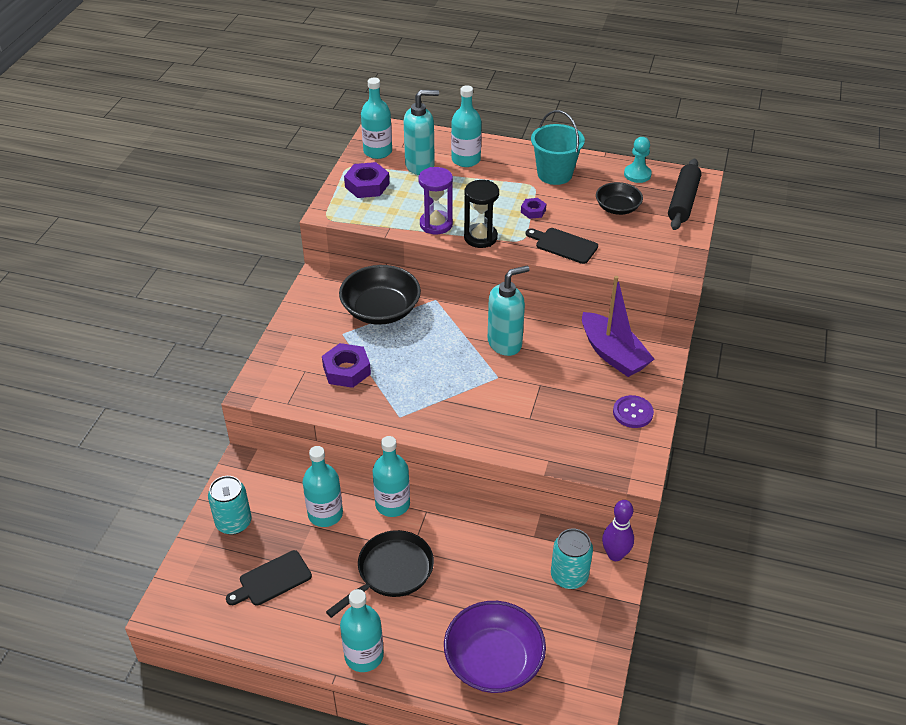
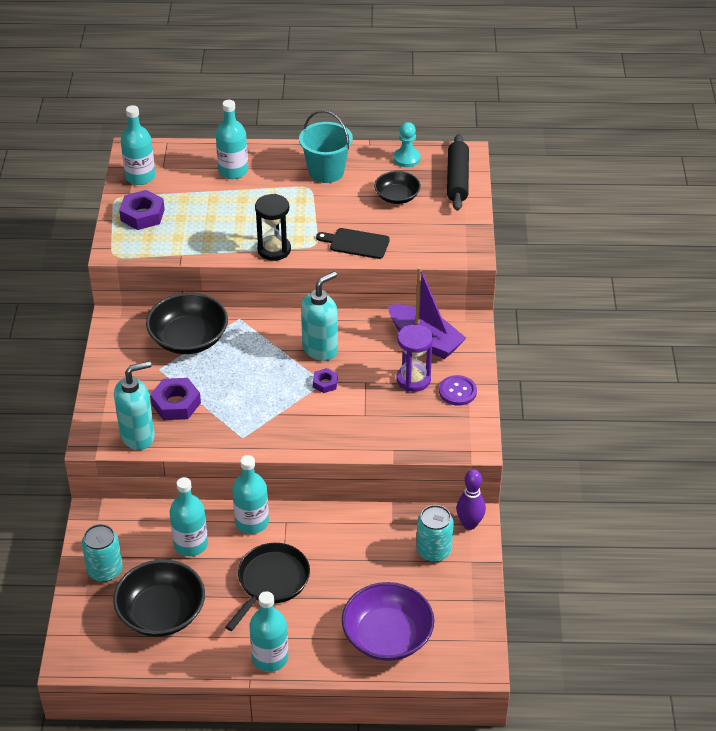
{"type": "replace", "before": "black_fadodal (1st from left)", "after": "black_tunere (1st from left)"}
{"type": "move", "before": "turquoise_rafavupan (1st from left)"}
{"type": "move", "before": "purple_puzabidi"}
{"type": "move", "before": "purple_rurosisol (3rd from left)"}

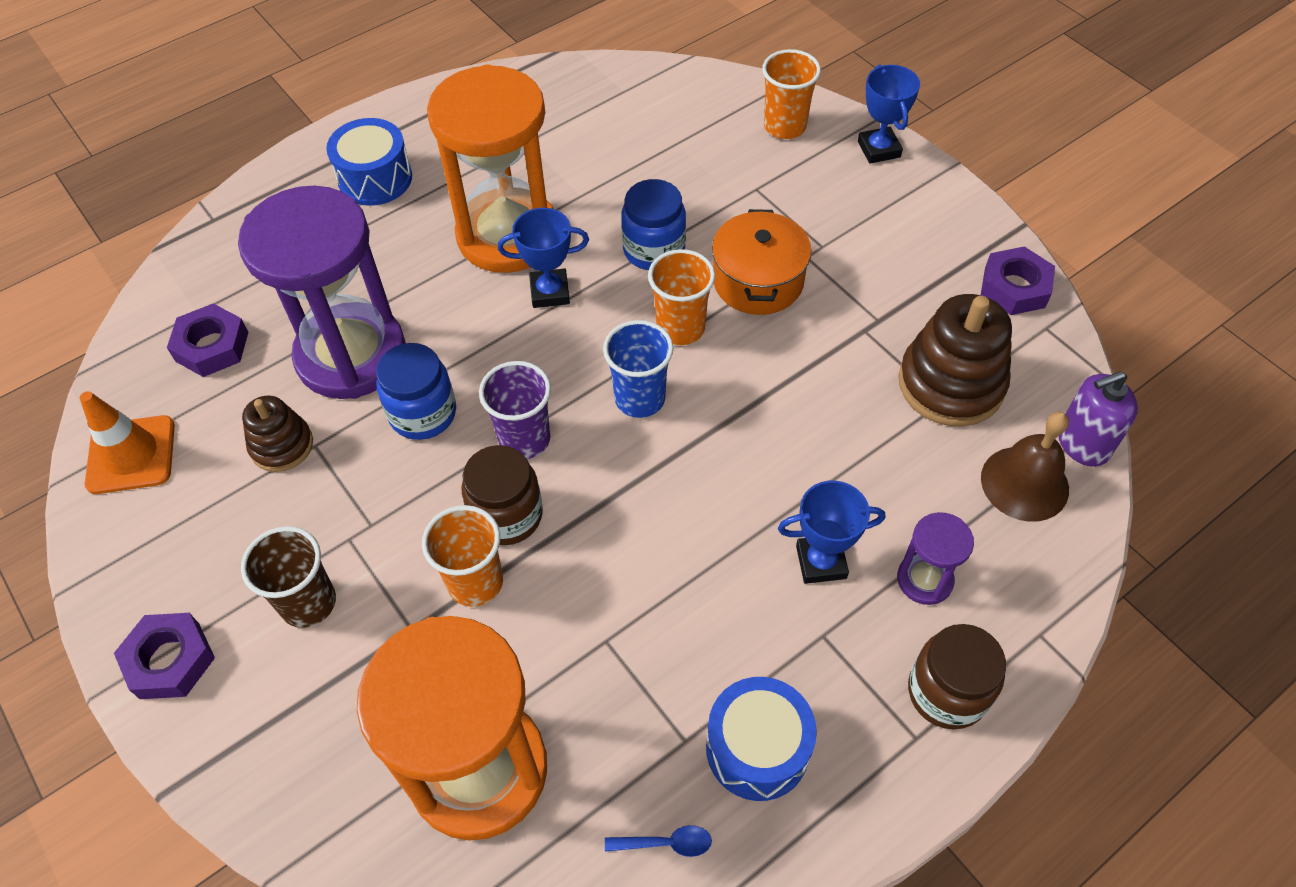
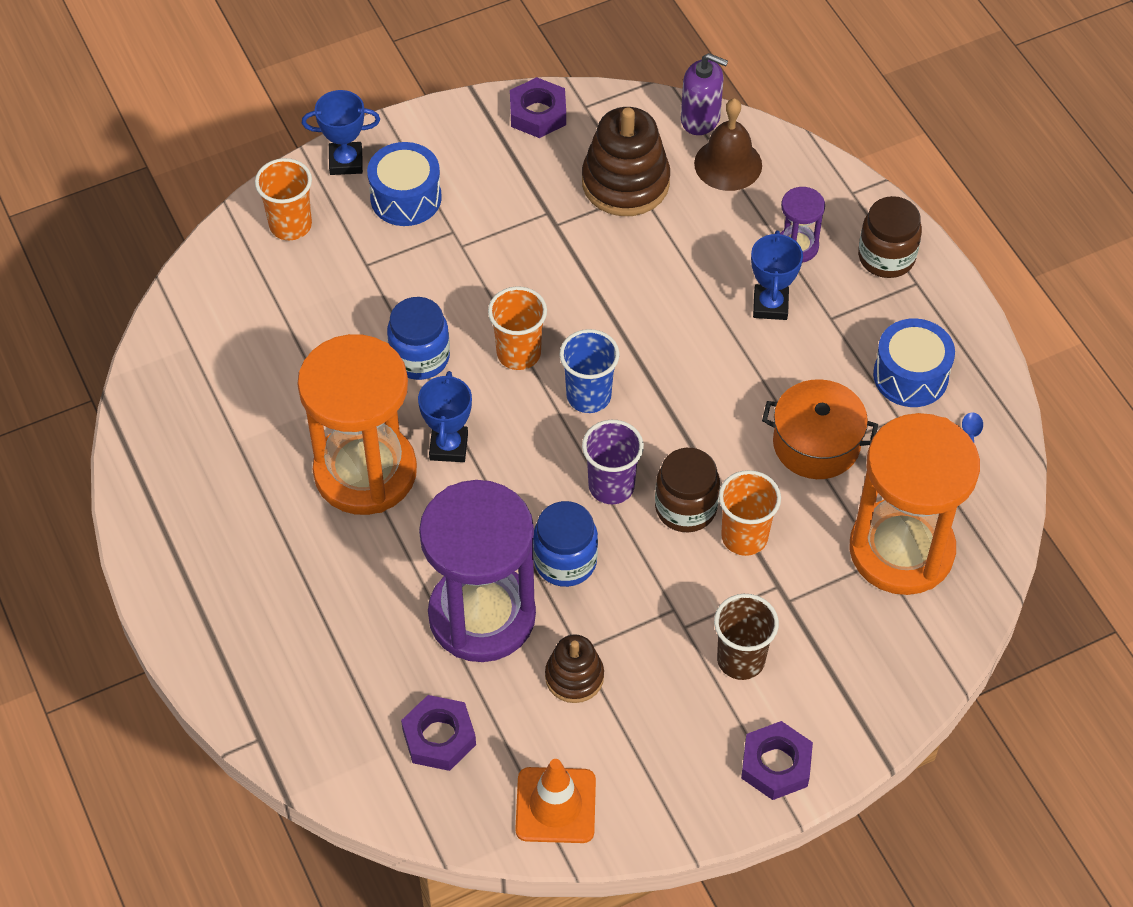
{"type": "move", "before": "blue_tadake (1st from left)"}
{"type": "move", "before": "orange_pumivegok"}
{"type": "rotate", "before": "purple_rafavupan", "turn": -60}

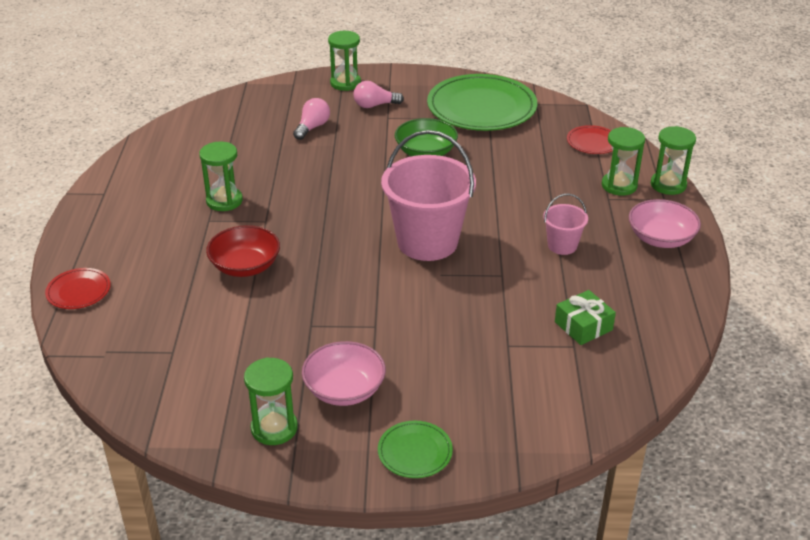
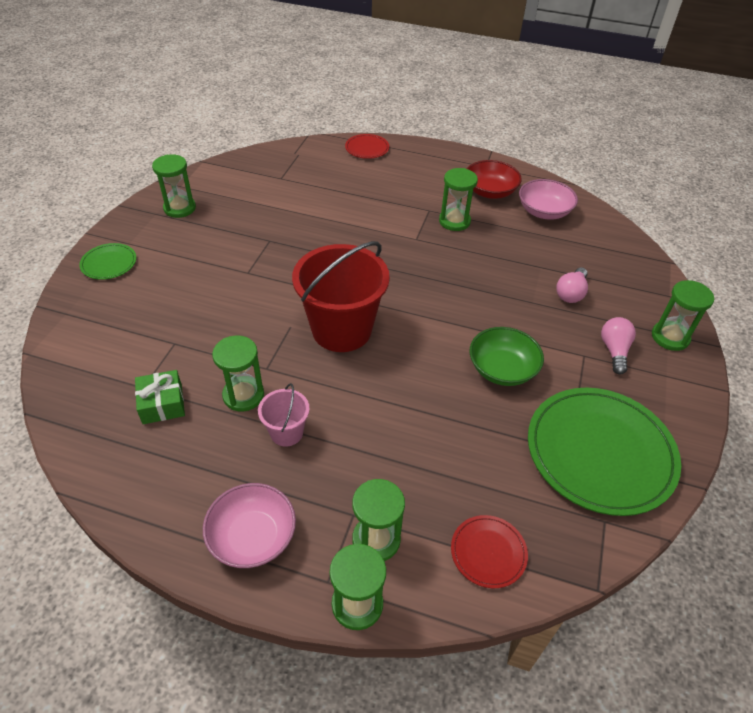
{"type": "move", "before": "red_tunere"}
{"type": "rotate", "before": "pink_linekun (1st from left)", "turn": 75}
{"type": "move", "before": "pink_tunere (1st from left in the first image)", "after": "pink_tunere (2nd from left)"}
{"type": "recolor", "before": "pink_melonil (1st from left)", "after": "red_melonil"}
{"type": "insert", "after": "green_puzabidi (2nd from left)"}

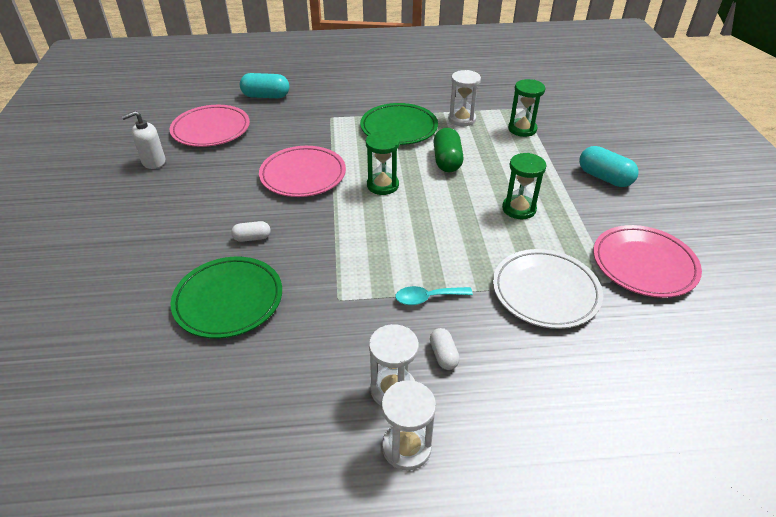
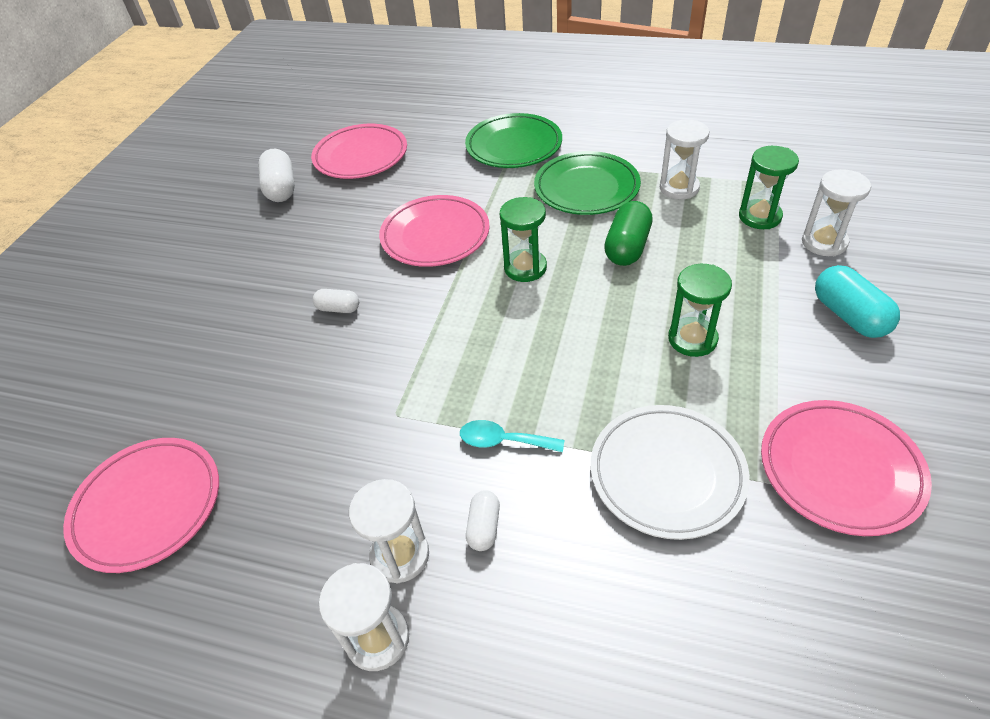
{"type": "replace", "before": "white_rafavupan", "after": "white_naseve (1st from left)"}
{"type": "move", "before": "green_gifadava (1st from left)"}
{"type": "delete", "before": "turquoise_naseve (1st from left)"}
{"type": "insert", "after": "pink_gifadava (1st from left)"}
{"type": "insert", "after": "white_puzabidi (4th from left)"}

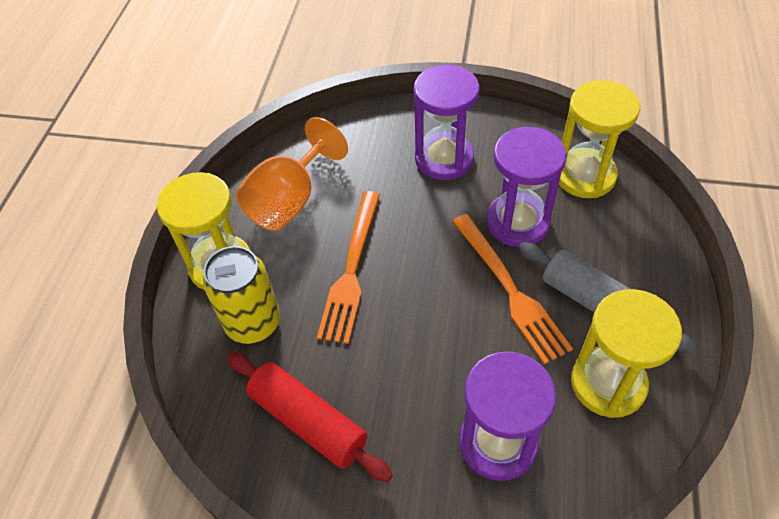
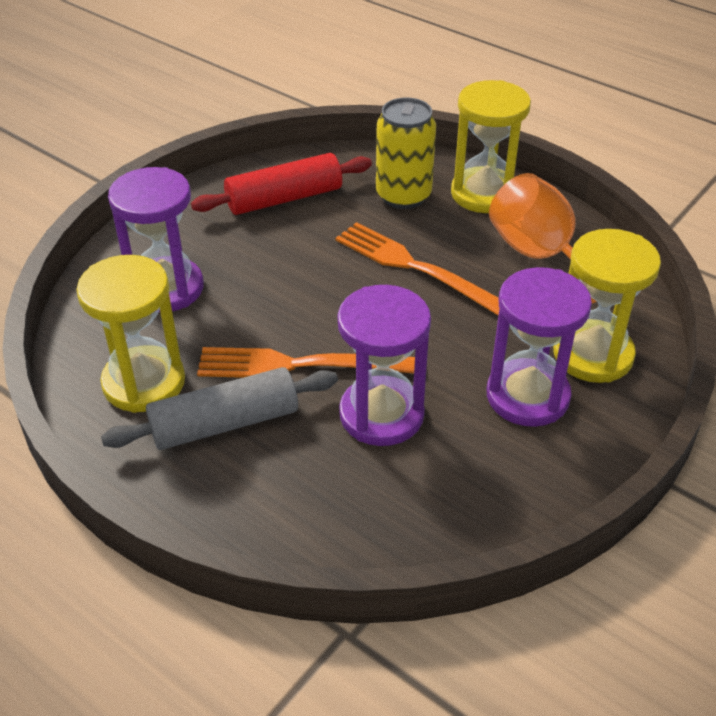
{"type": "move", "before": "yellow_puzabidi (2nd from left in the first image)", "after": "yellow_puzabidi (3rd from left)"}

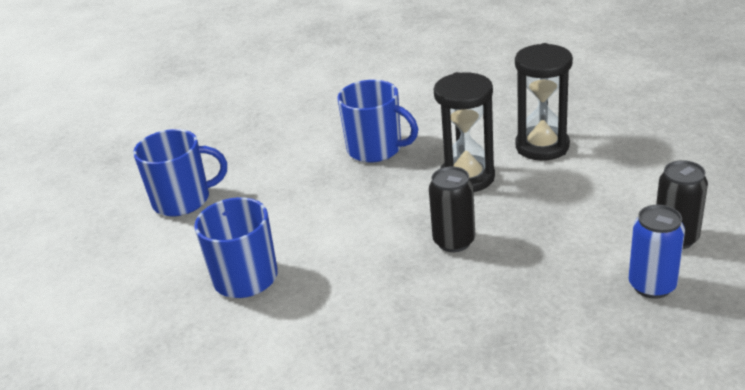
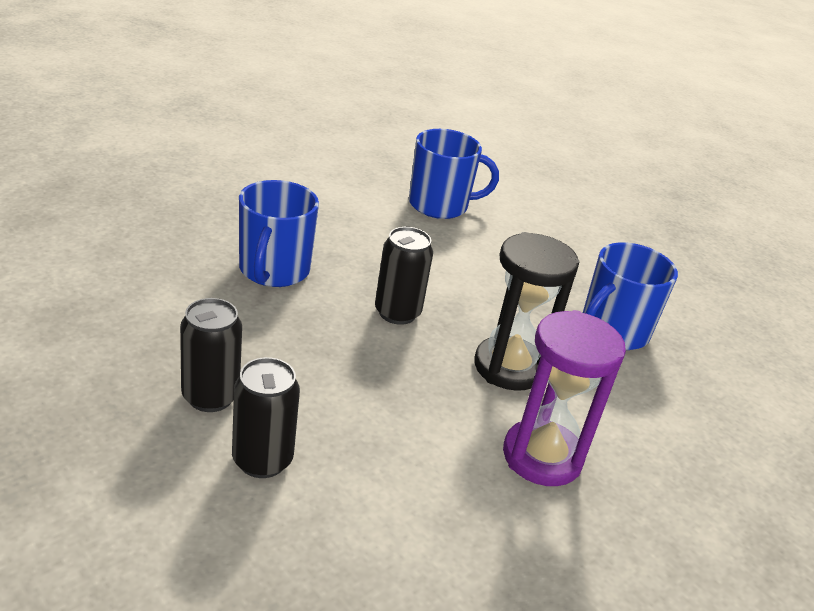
{"type": "move", "before": "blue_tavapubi (1st from left)"}
{"type": "recolor", "before": "black_puzabidi (2nd from left)", "after": "purple_puzabidi"}
{"type": "recolor", "before": "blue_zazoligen", "after": "black_zazoligen (1st from left)"}

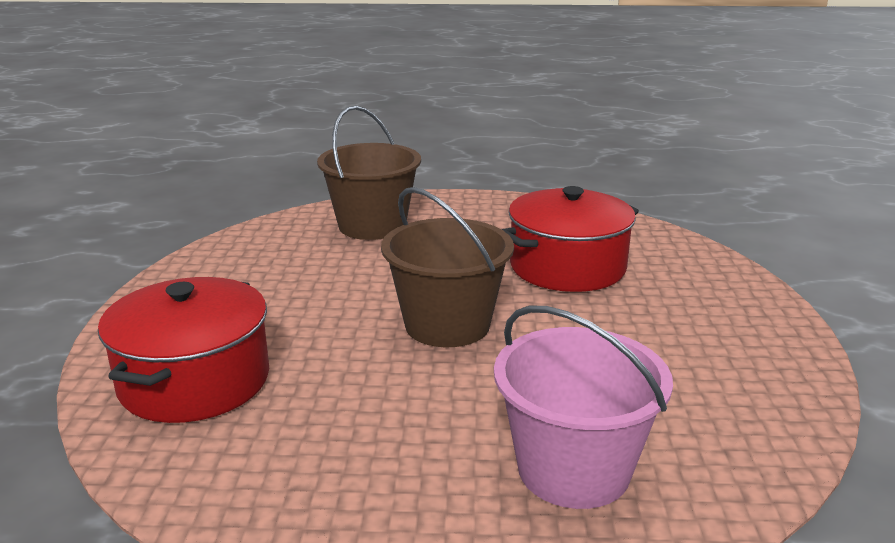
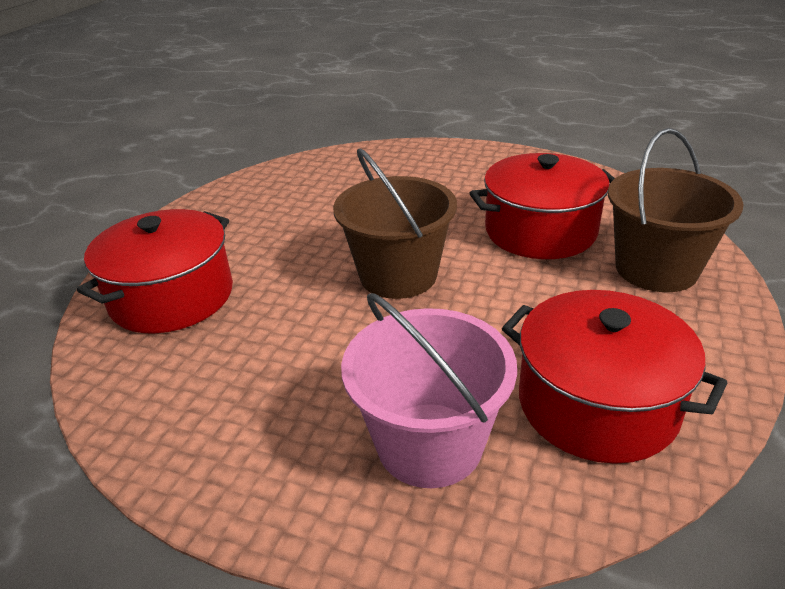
{"type": "move", "before": "brown_melonil (1st from left in the first image)", "after": "brown_melonil (2nd from left)"}
{"type": "insert", "after": "red_pumivegok (3rd from left)"}

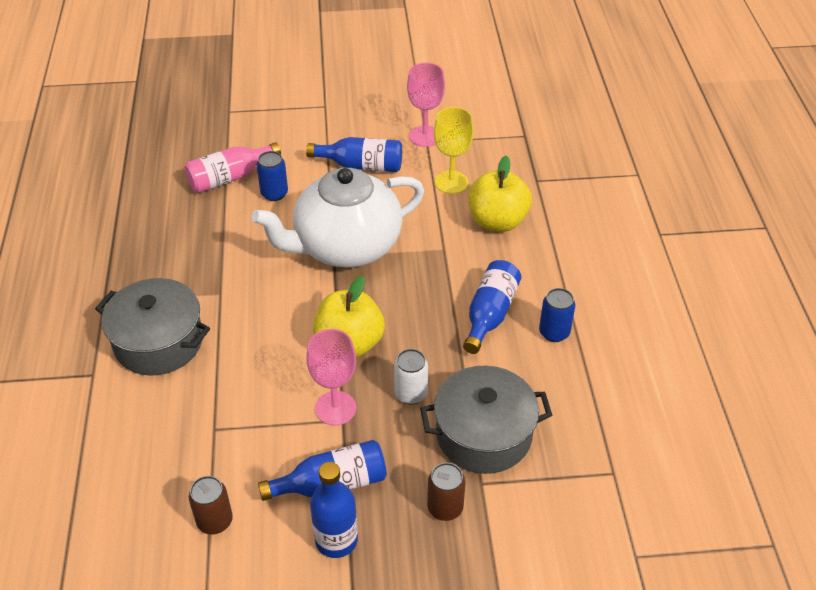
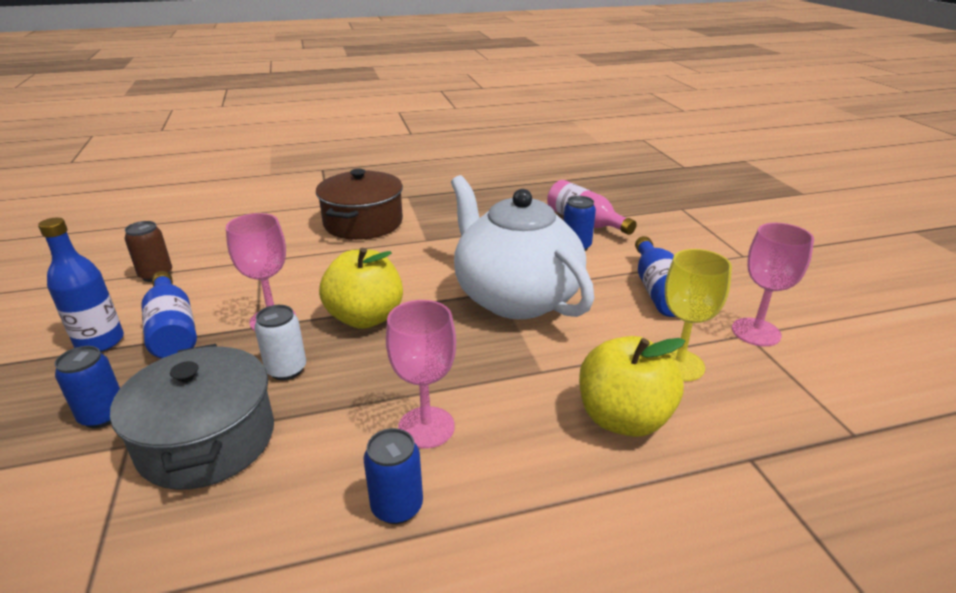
{"type": "recolor", "before": "grey_pumivegok (1st from left)", "after": "brown_pumivegok"}
{"type": "recolor", "before": "brown_zazoligen (2nd from left)", "after": "blue_zazoligen (1st from left)"}
{"type": "replace", "before": "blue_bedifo (4th from left)", "after": "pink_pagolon (2nd from left)"}

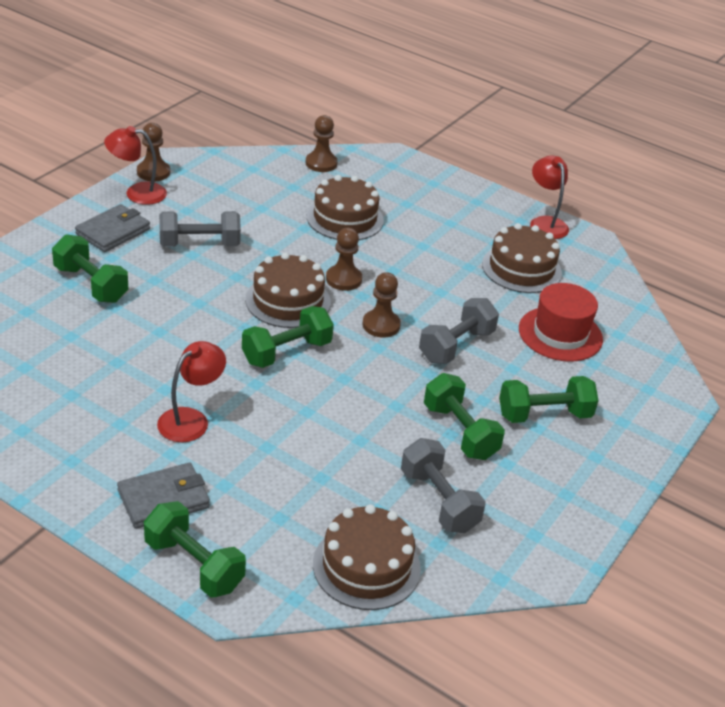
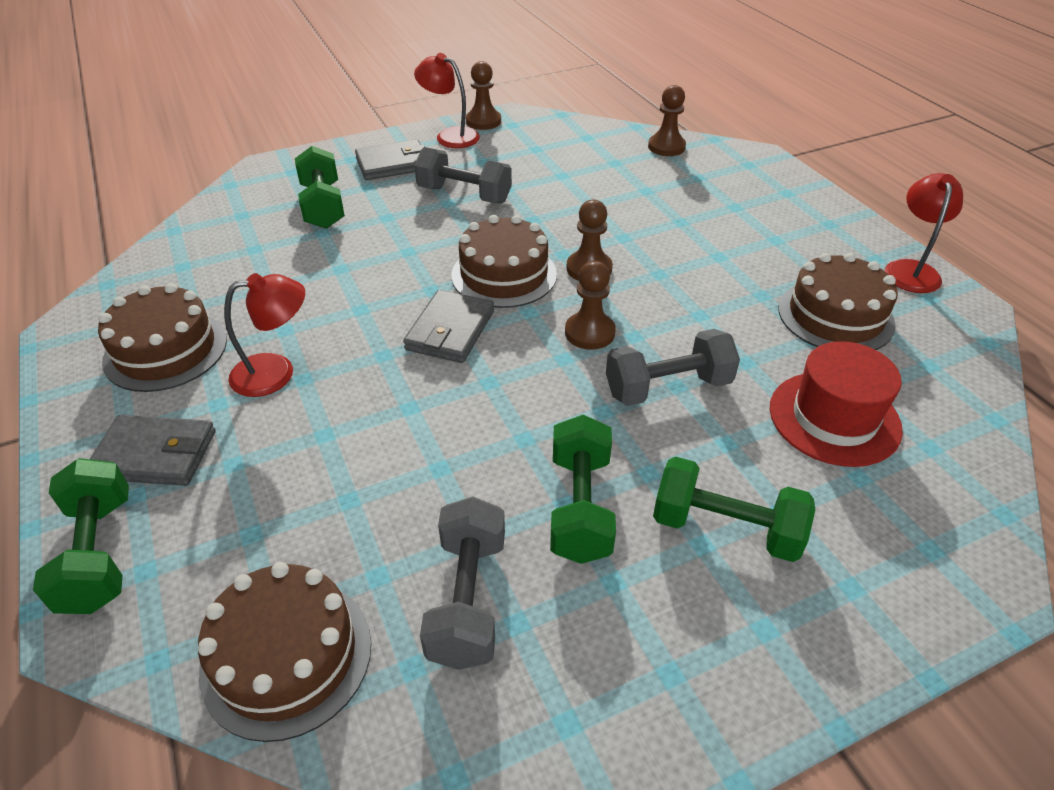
{"type": "replace", "before": "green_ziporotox (3rd from left)", "after": "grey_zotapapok (3rd from left)"}
{"type": "move", "before": "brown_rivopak (2nd from left in the first image)", "after": "brown_rivopak (1st from left)"}

